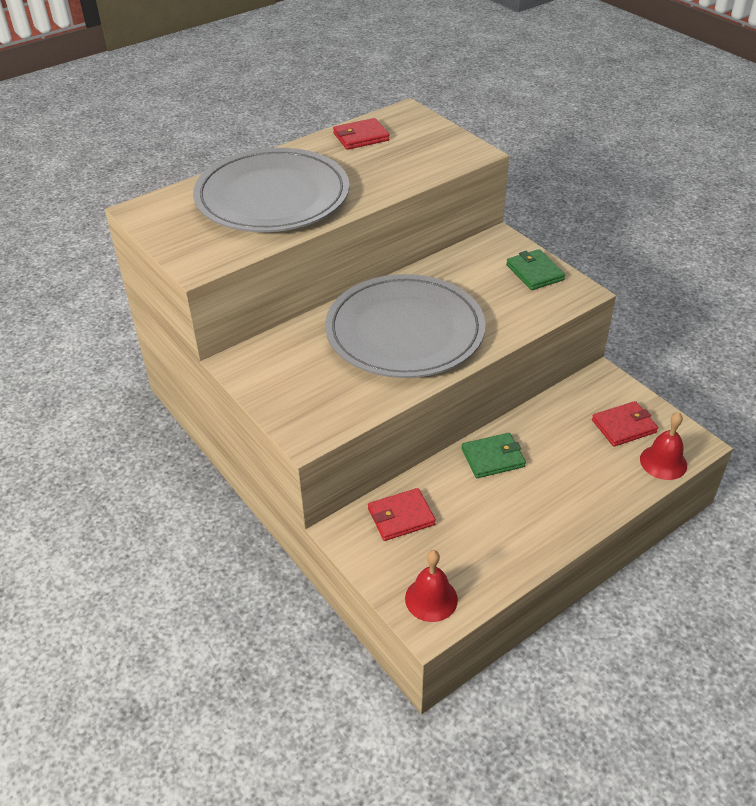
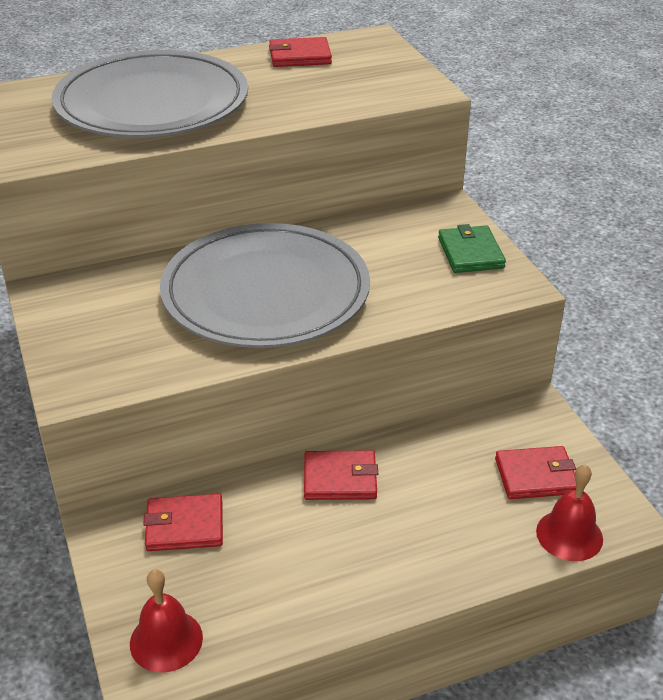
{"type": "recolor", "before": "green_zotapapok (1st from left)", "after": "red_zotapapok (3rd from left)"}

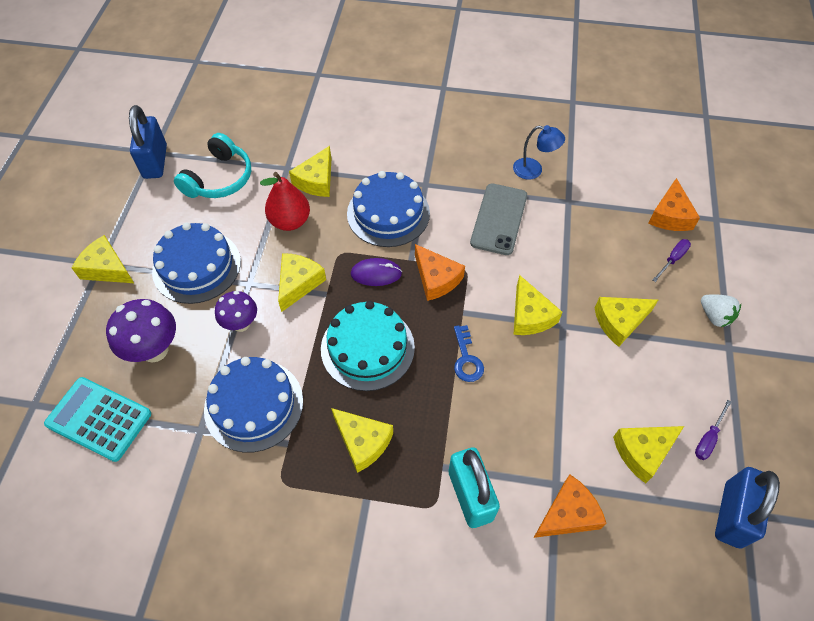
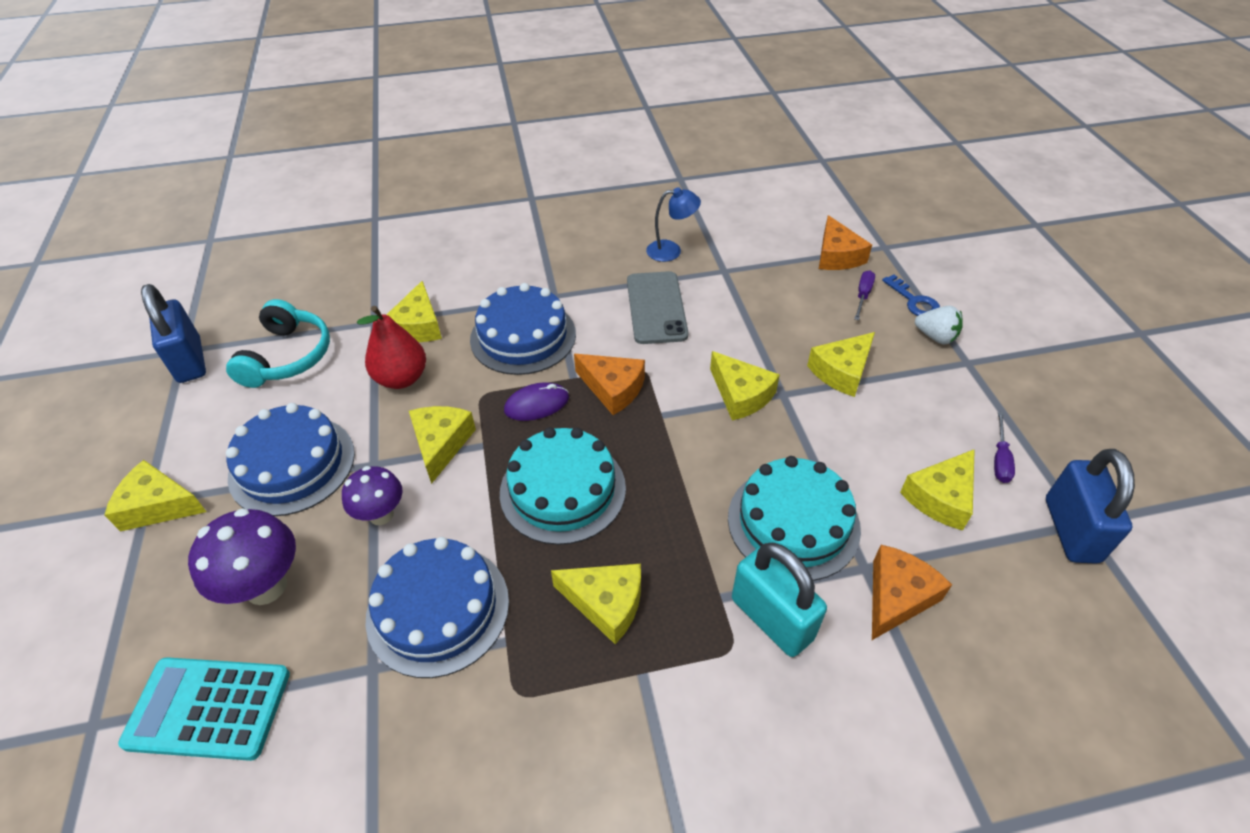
{"type": "move", "before": "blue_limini"}
{"type": "insert", "after": "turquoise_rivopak (2nd from left)"}

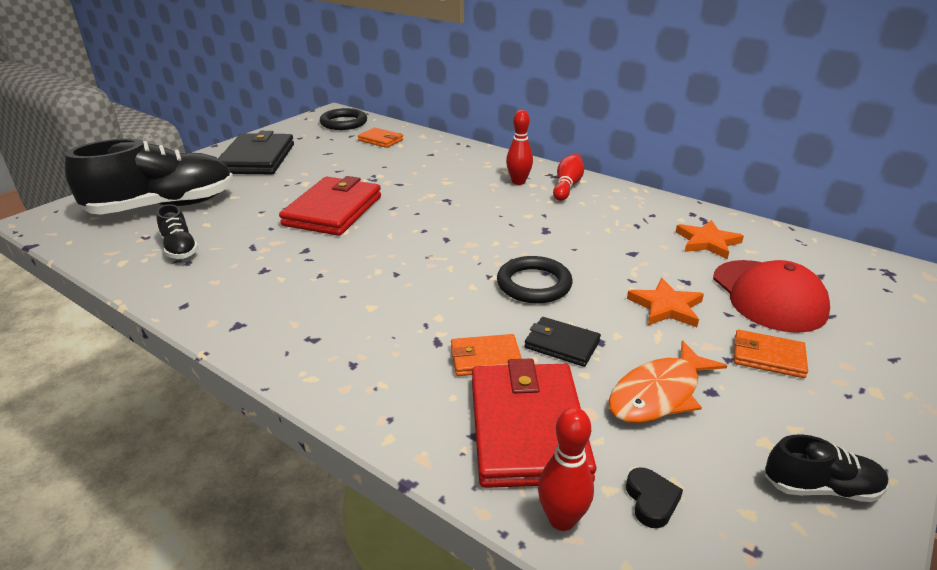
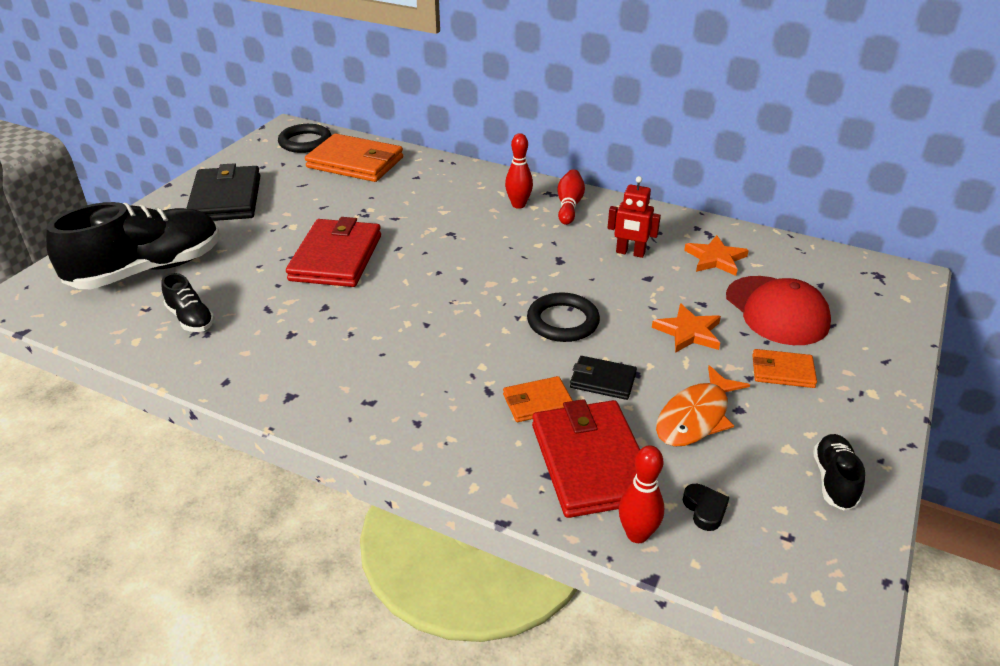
{"type": "resize", "before": "orange_zotapapok (1st from left)", "scale": 1.94}
{"type": "rotate", "before": "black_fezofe (3rd from left)", "turn": -75}
{"type": "insert", "after": "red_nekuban"}

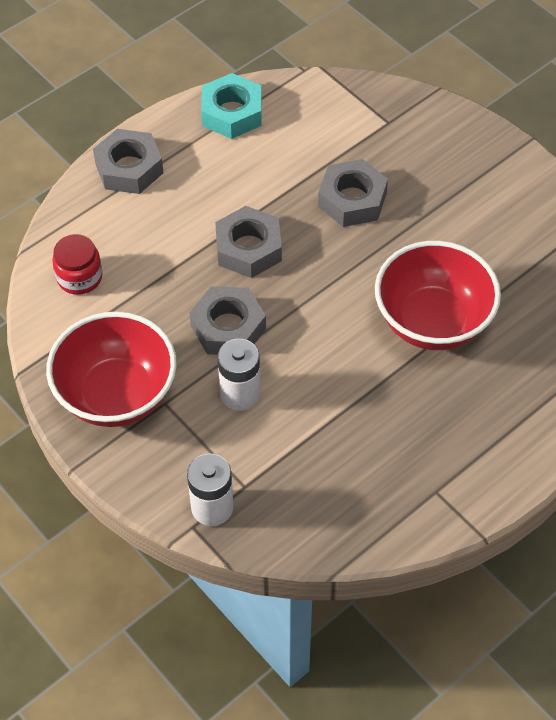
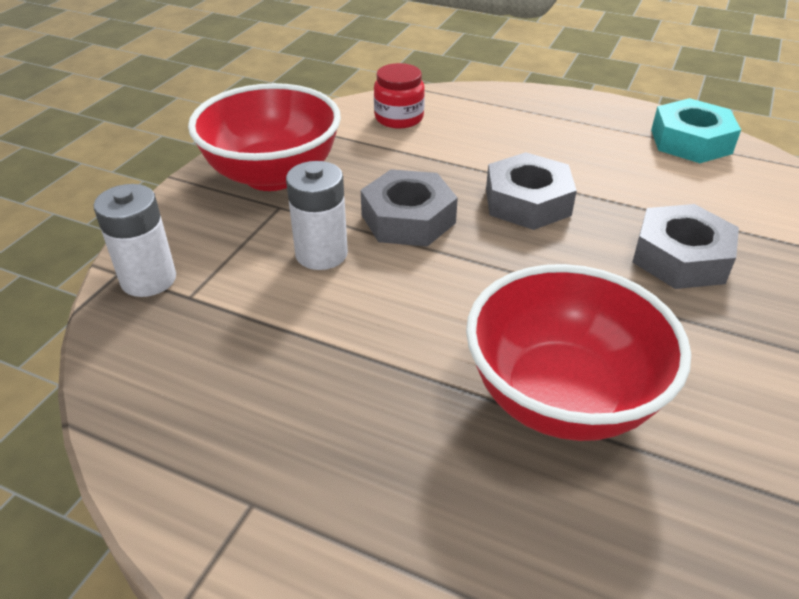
{"type": "delete", "before": "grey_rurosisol (1st from left)"}

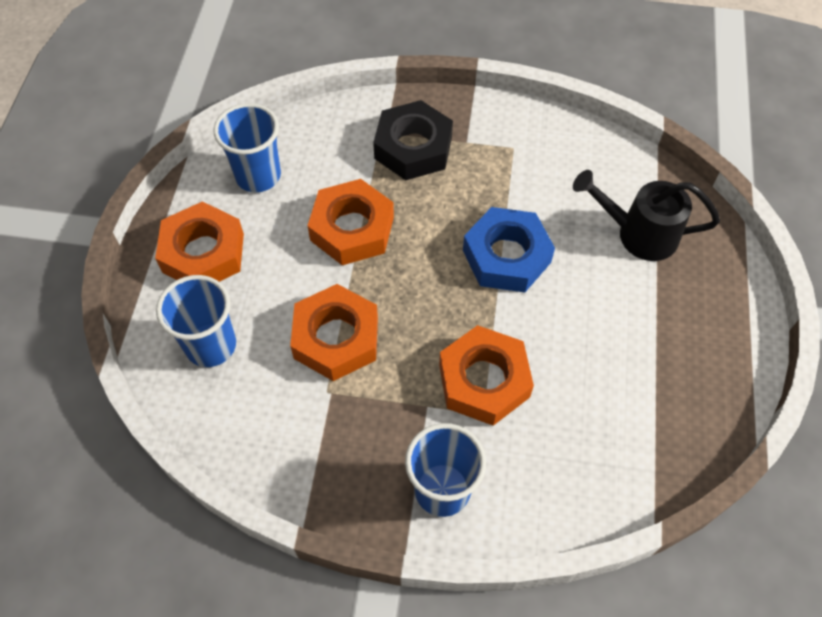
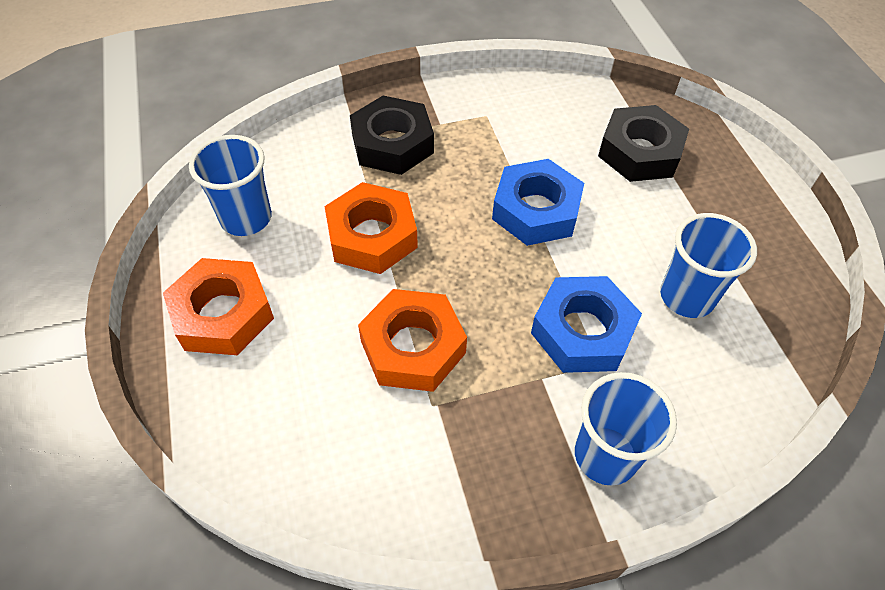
{"type": "move", "before": "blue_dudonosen (1st from left in the first image)", "after": "blue_dudonosen (3rd from left)"}
{"type": "recolor", "before": "orange_rurosisol (4th from left)", "after": "blue_rurosisol (2nd from left)"}
{"type": "replace", "before": "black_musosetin", "after": "black_rurosisol (2nd from left)"}

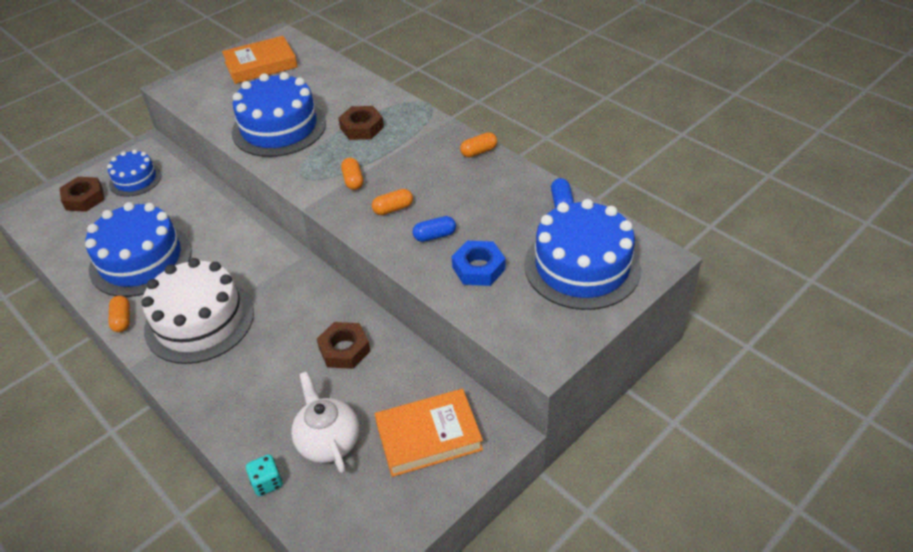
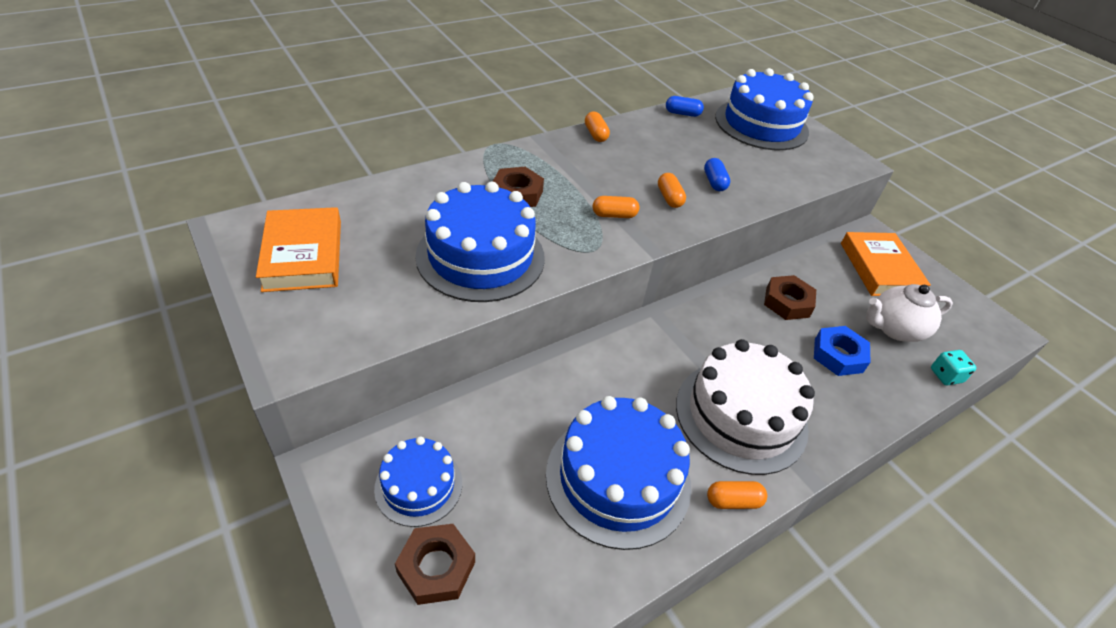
{"type": "move", "before": "blue_rurosisol"}

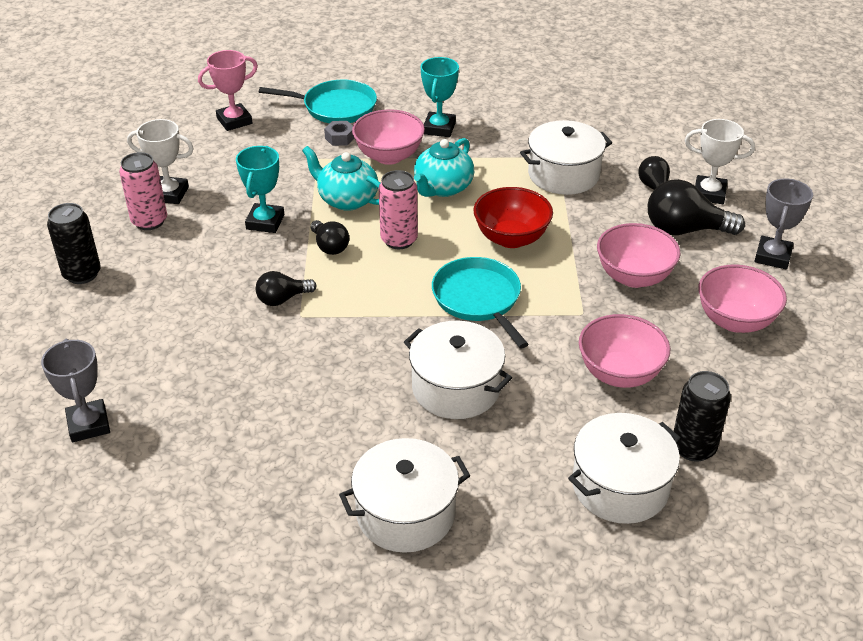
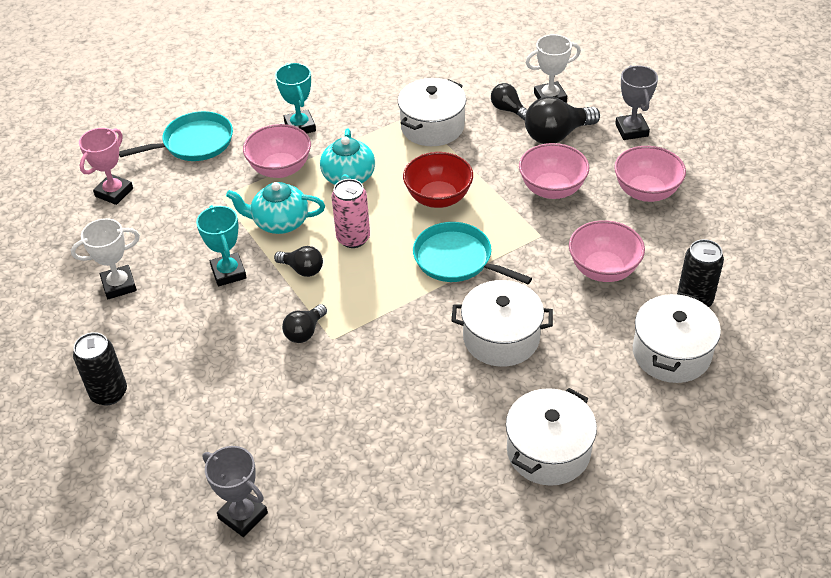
{"type": "delete", "before": "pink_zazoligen (1st from left)"}
{"type": "delete", "before": "grey_rurosisol"}

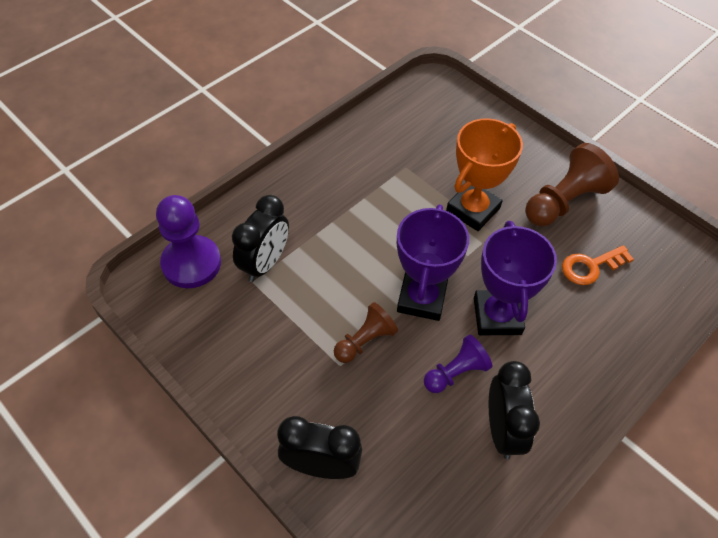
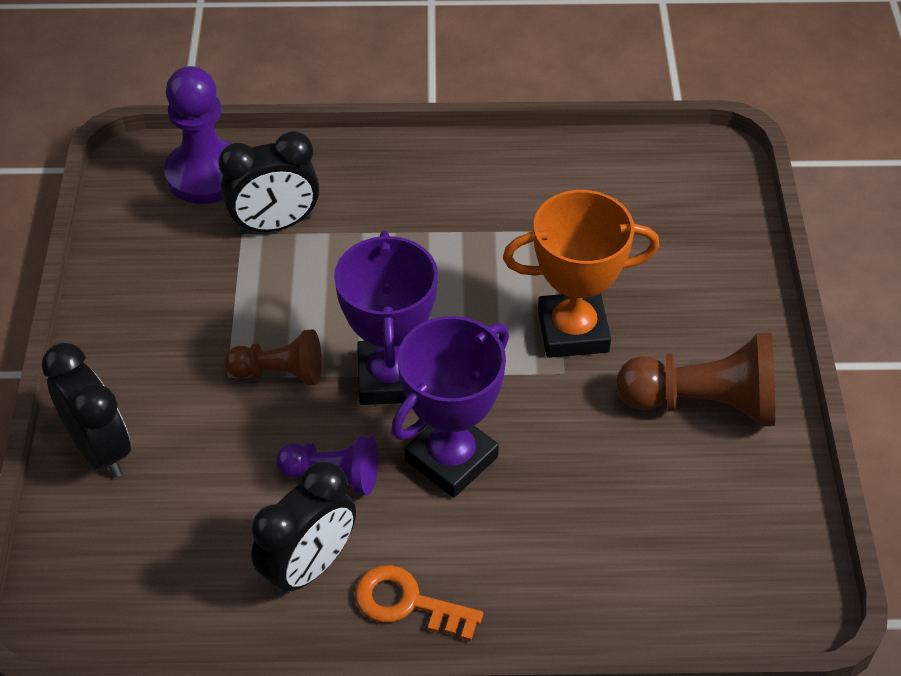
{"type": "rotate", "before": "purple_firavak (1st from left)", "turn": -60}
{"type": "move", "before": "orange_limini"}

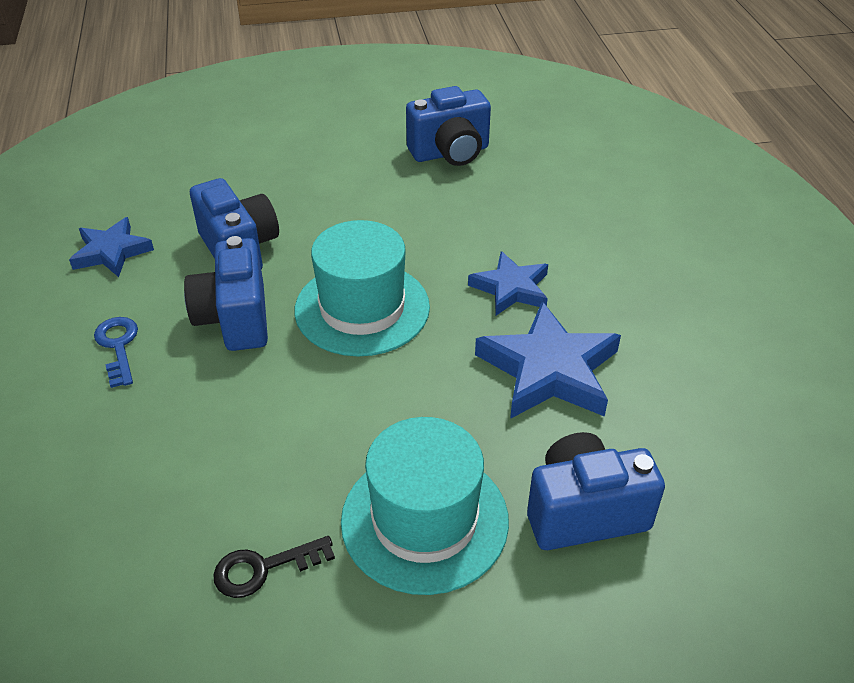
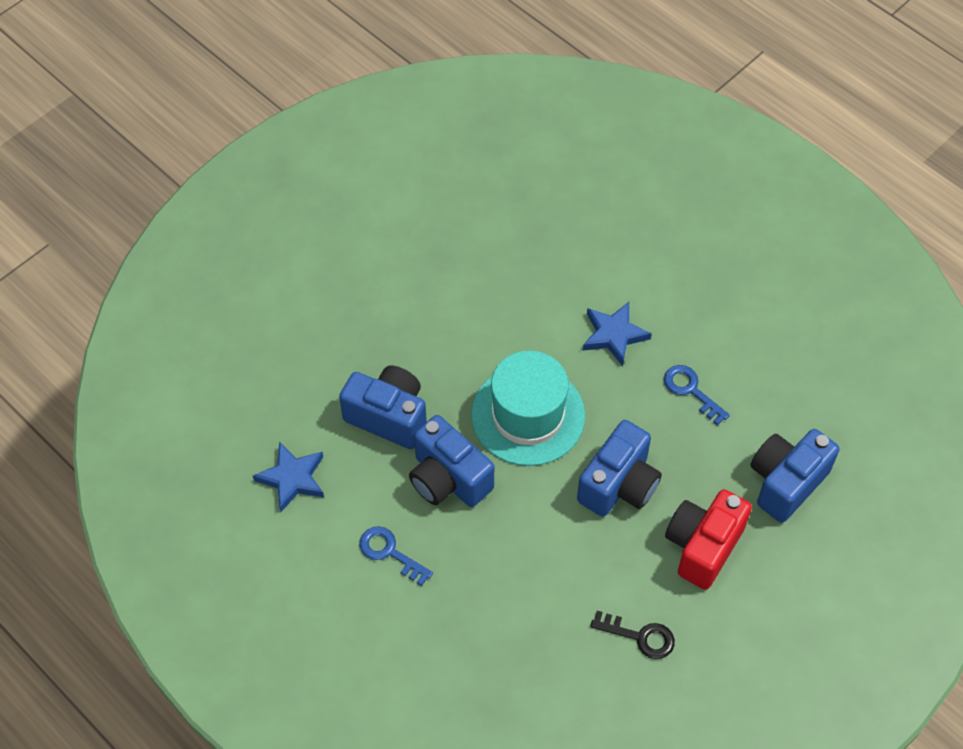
{"type": "rotate", "before": "black_limini", "turn": -105}
{"type": "replace", "before": "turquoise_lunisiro (2nd from left)", "after": "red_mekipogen"}
{"type": "move", "before": "blue_mekipogen (3rd from left)"}
{"type": "replace", "before": "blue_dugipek (3rd from left)", "after": "blue_limini (2nd from left)"}

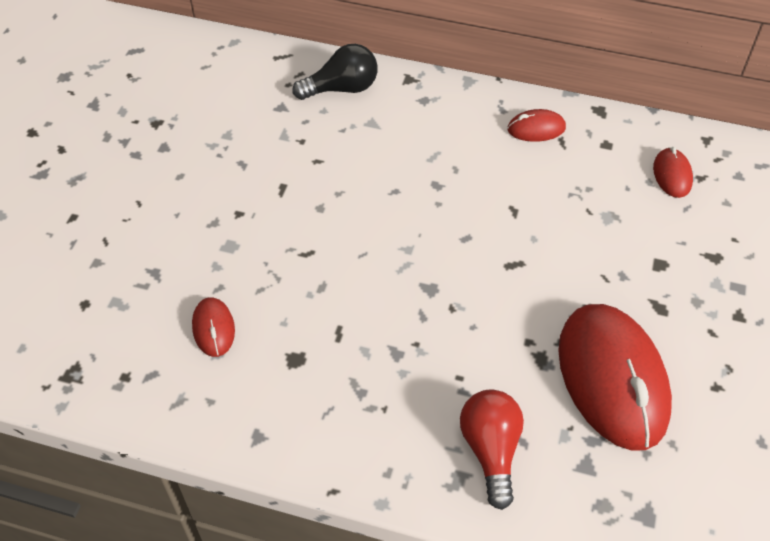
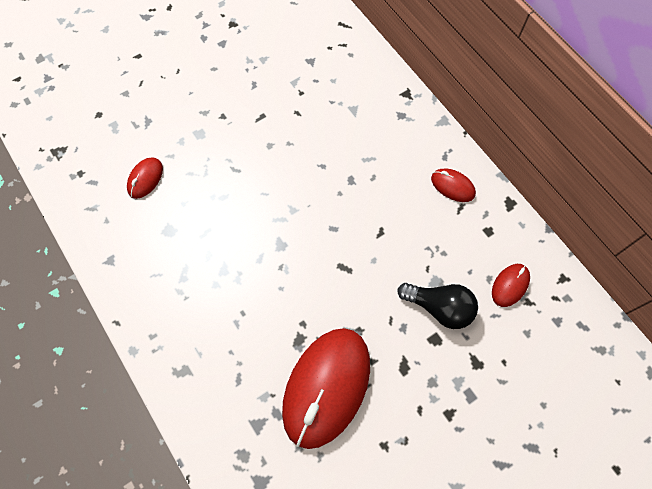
{"type": "move", "before": "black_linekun"}
{"type": "delete", "before": "red_linekun"}

